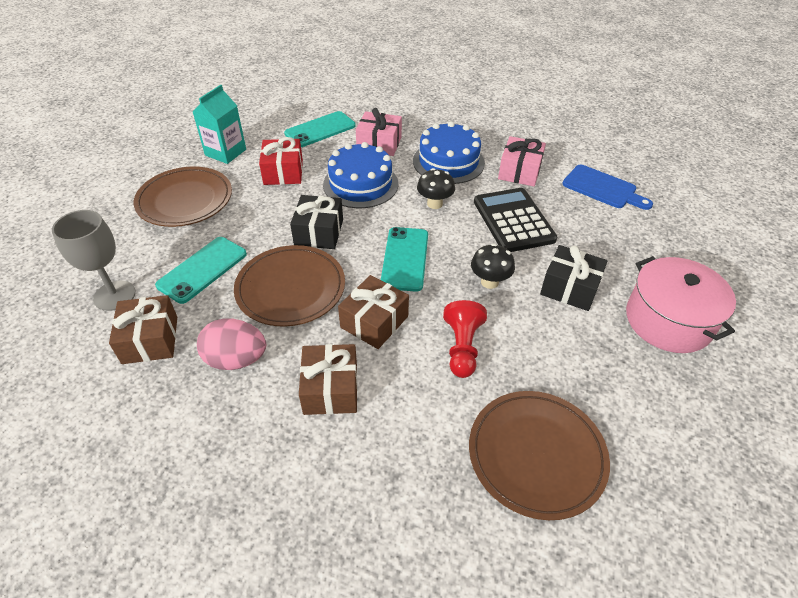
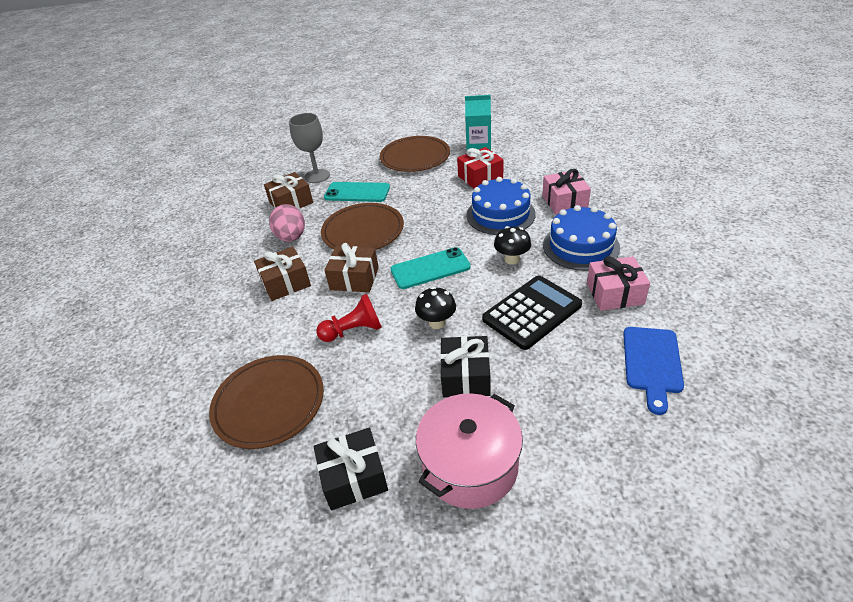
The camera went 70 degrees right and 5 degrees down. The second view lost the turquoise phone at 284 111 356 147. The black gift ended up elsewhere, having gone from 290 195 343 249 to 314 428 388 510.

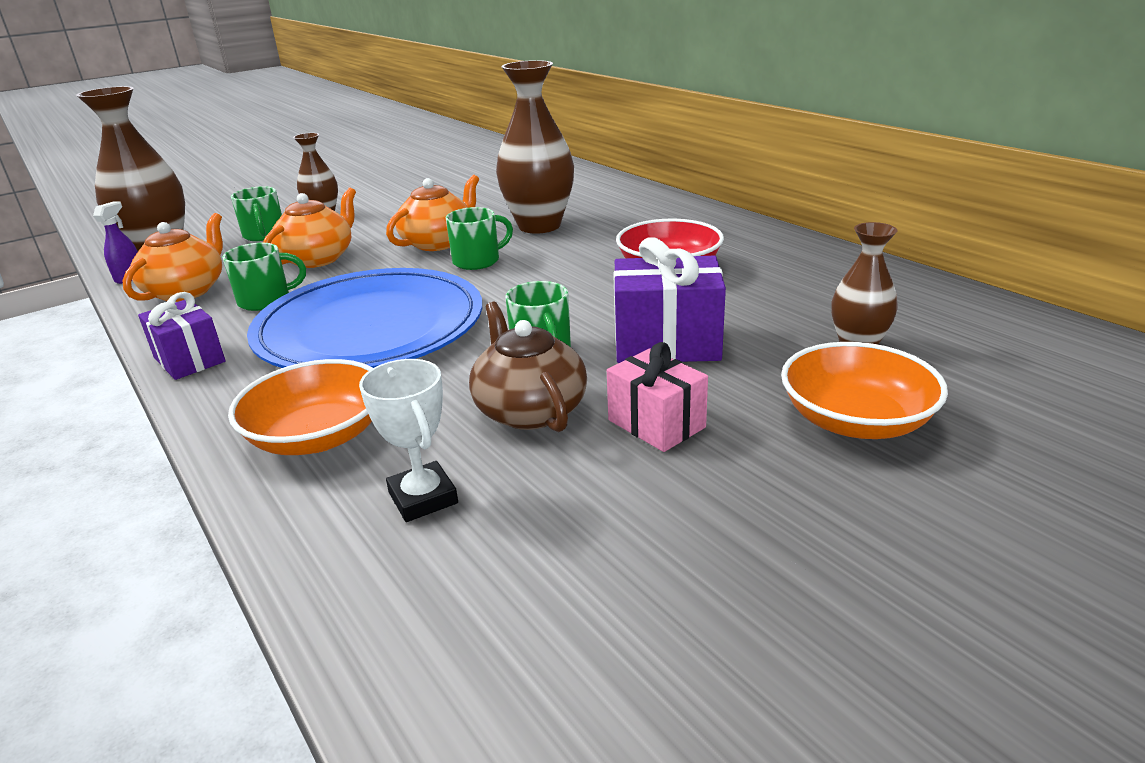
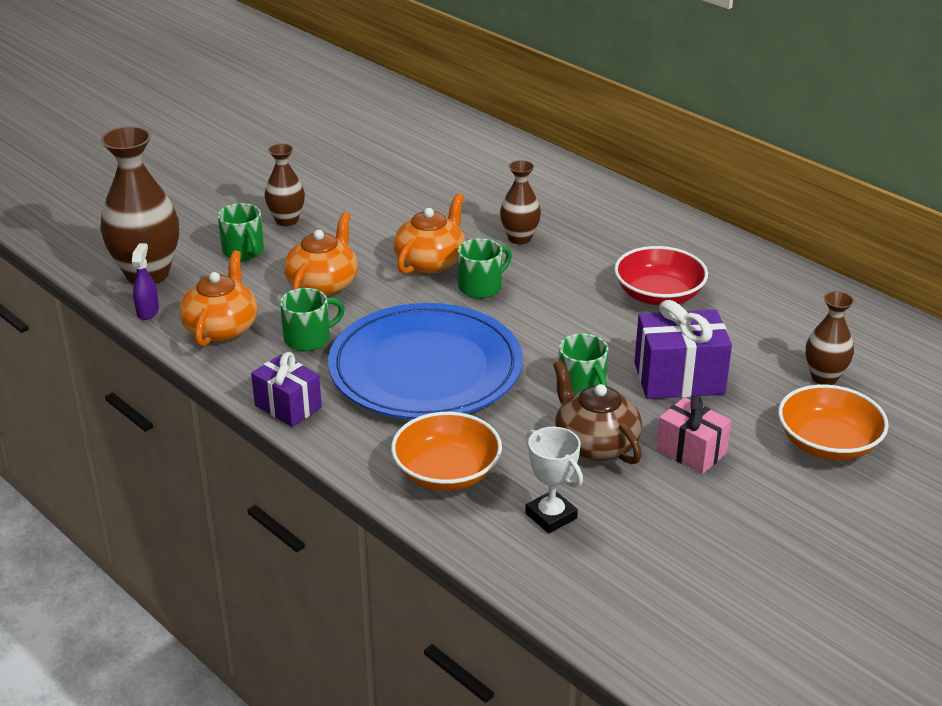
The camera went 10 degrees left and 5 degrees up. The size of the brown vase at 496 60 574 234 changed by a factor of 0.56.

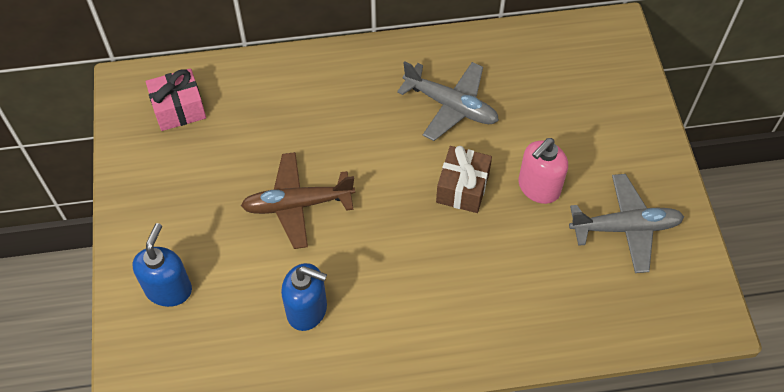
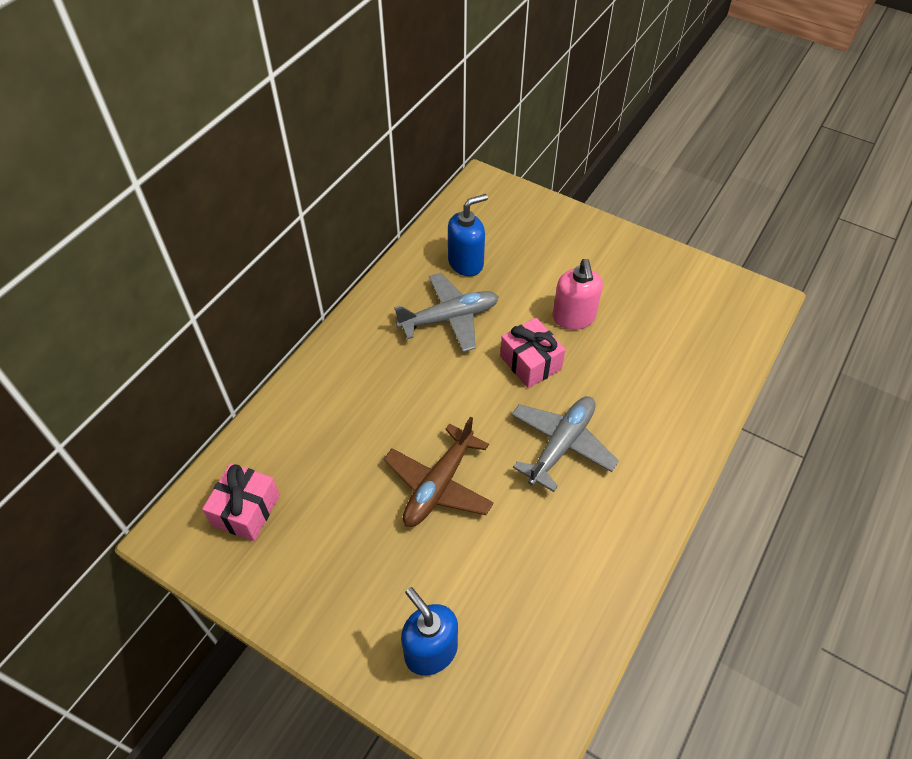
The camera went 50 degrees left and 5 degrees down. The blue soap dispenser ended up elsewhere, having gone from 281 263 327 331 to 448 194 488 276. The grey plane ended up elsewhere, having gone from 569 174 684 273 to 511 396 619 492. What was the brown gift at 436 146 492 213 turned into the pink gift at 500 318 566 388.

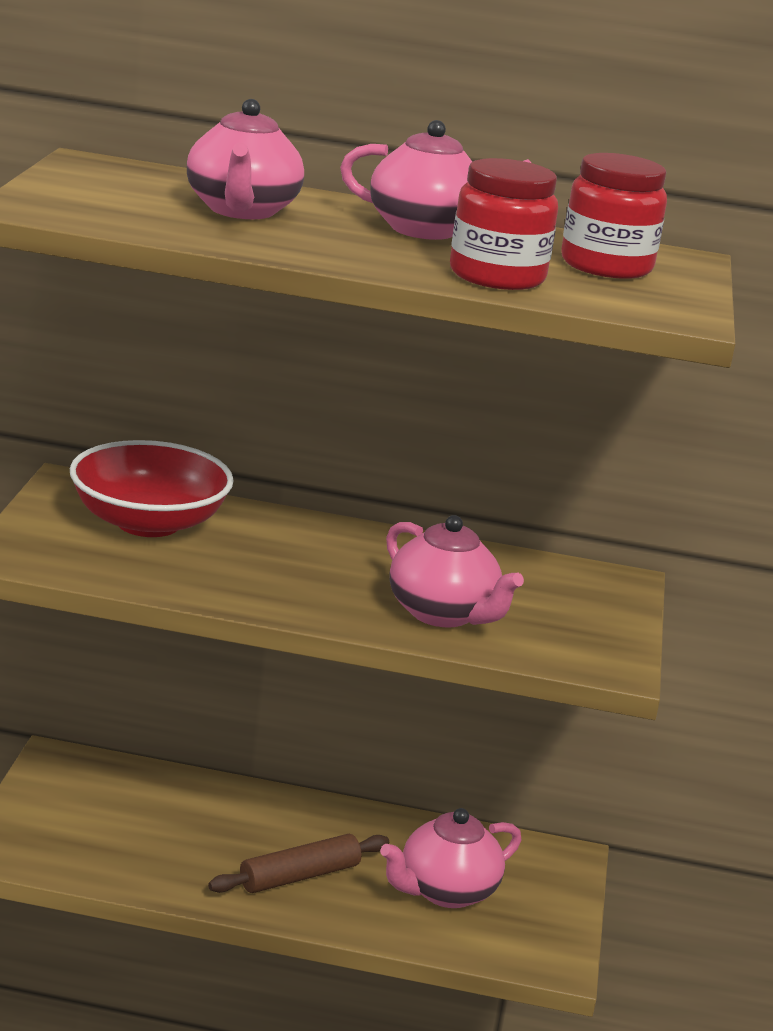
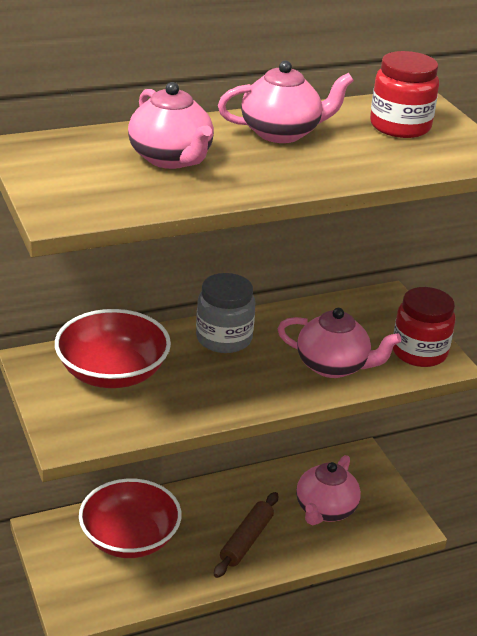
The camera went 30 degrees left and 10 degrees up. The second view gained the red bowl at 79 478 182 558. The second view gained the grey jar at 196 273 256 353. The red jar ended up elsewhere, having gone from 450 158 558 290 to 393 287 455 367.

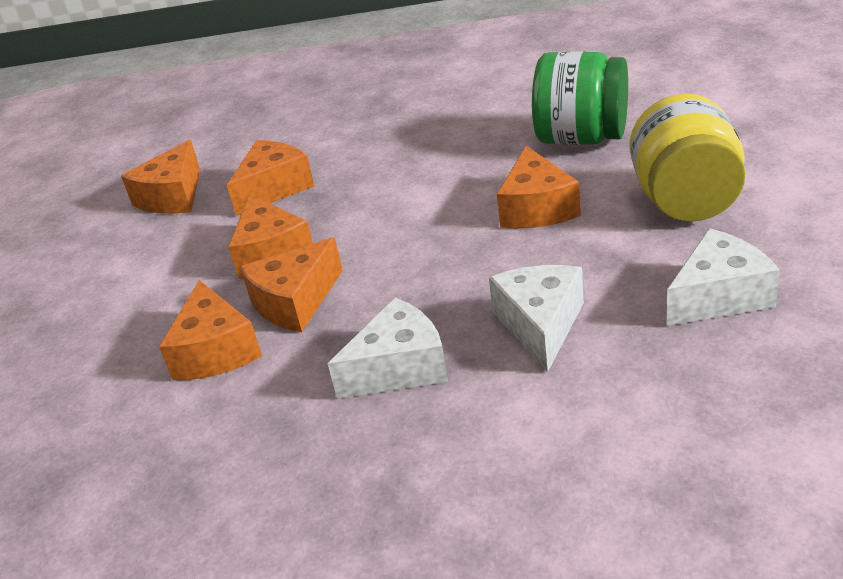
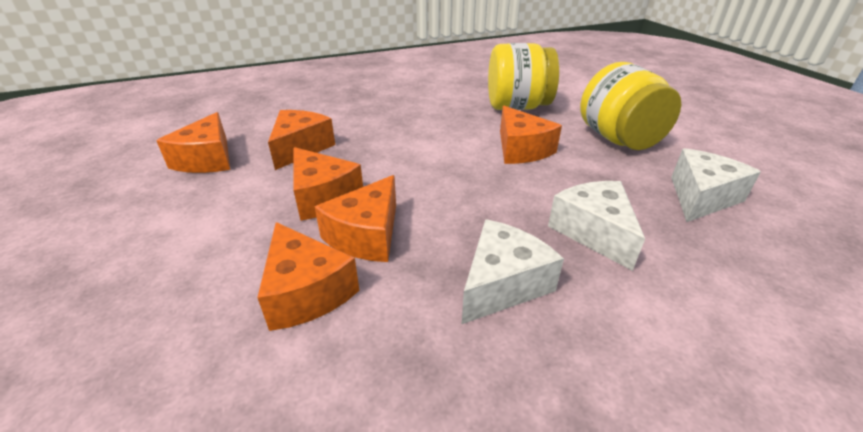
The camera went 25 degrees left and 0 degrees up. What was the green jar at 532 51 628 145 turned into the yellow jar at 488 43 559 110.

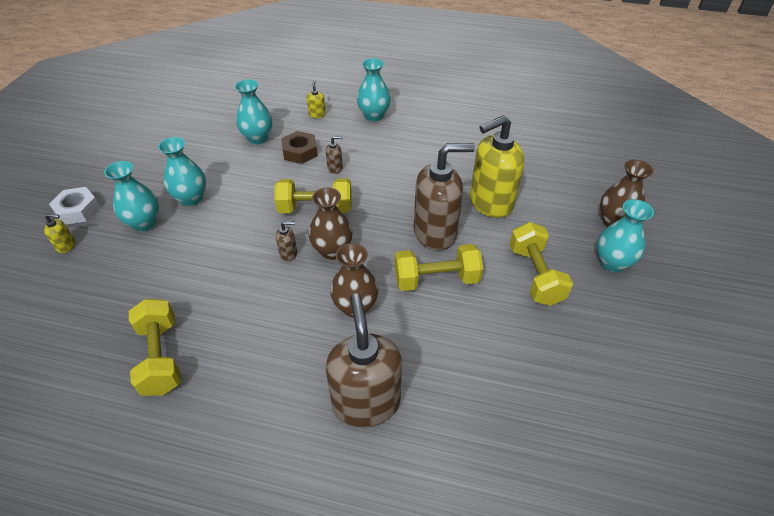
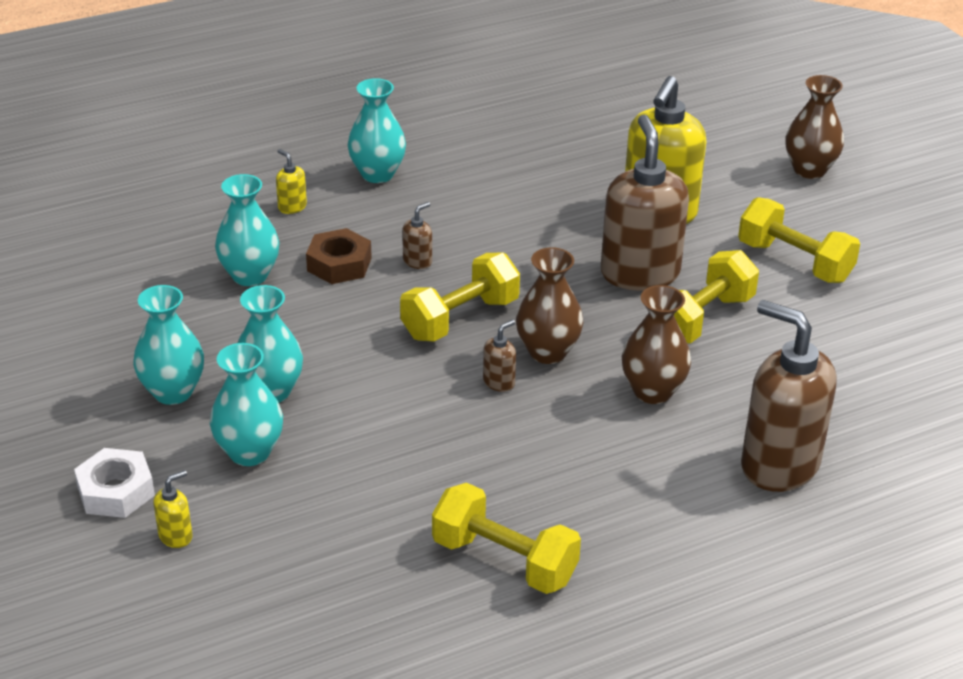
The camera went 40 degrees left and 10 degrees down. The turquoise vase ended up elsewhere, having gone from 597 199 654 272 to 133 285 204 405. The brown soap dispenser at 414 143 475 251 ended up facing another way, 45 degrees counterclockwise from before.

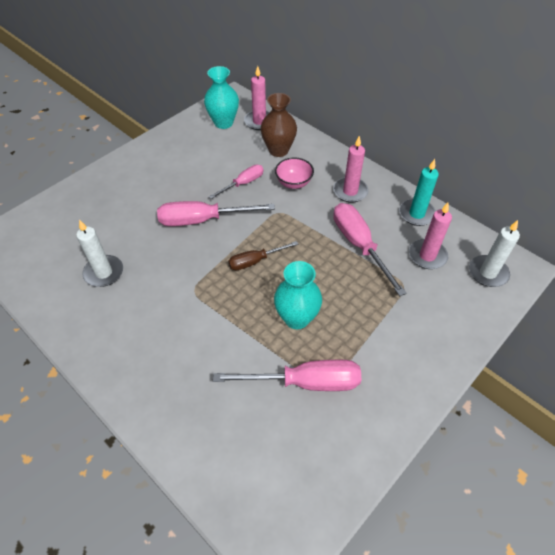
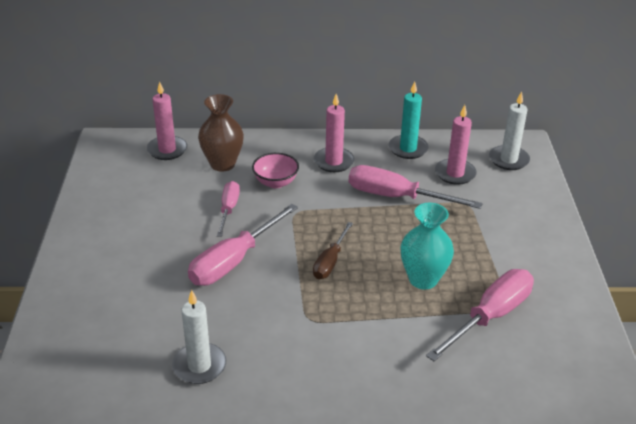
The camera went 45 degrees left and 15 degrees down. The second view lost the turquoise vase at 204 66 239 129.

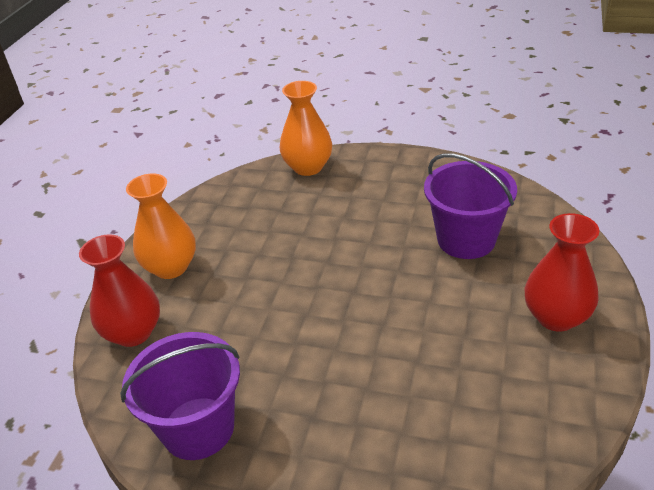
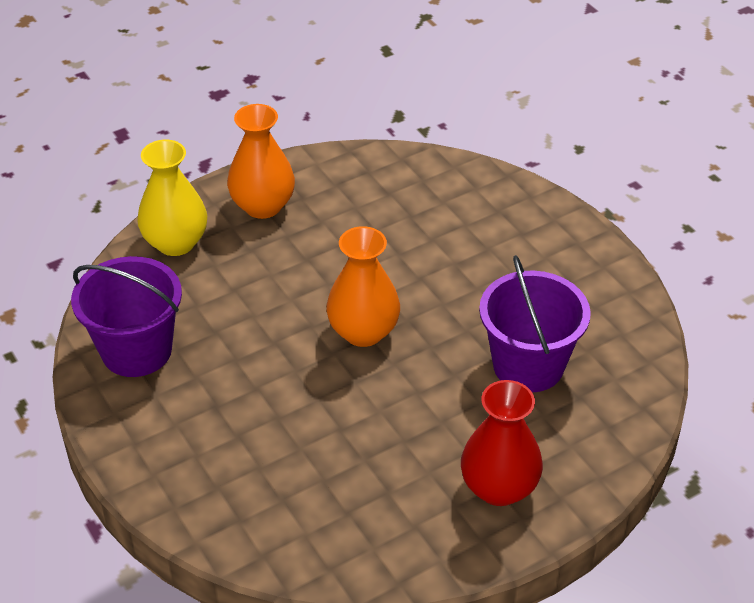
The camera went 40 degrees right and 5 degrees up. The orange vase ended up elsewhere, having gone from 280 81 332 176 to 326 226 400 347. What was the red vase at 79 234 160 347 turned into the yellow vase at 137 140 207 256.

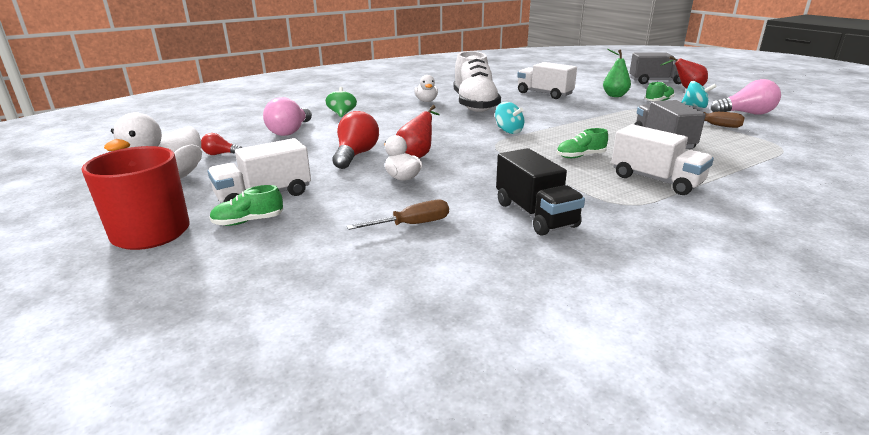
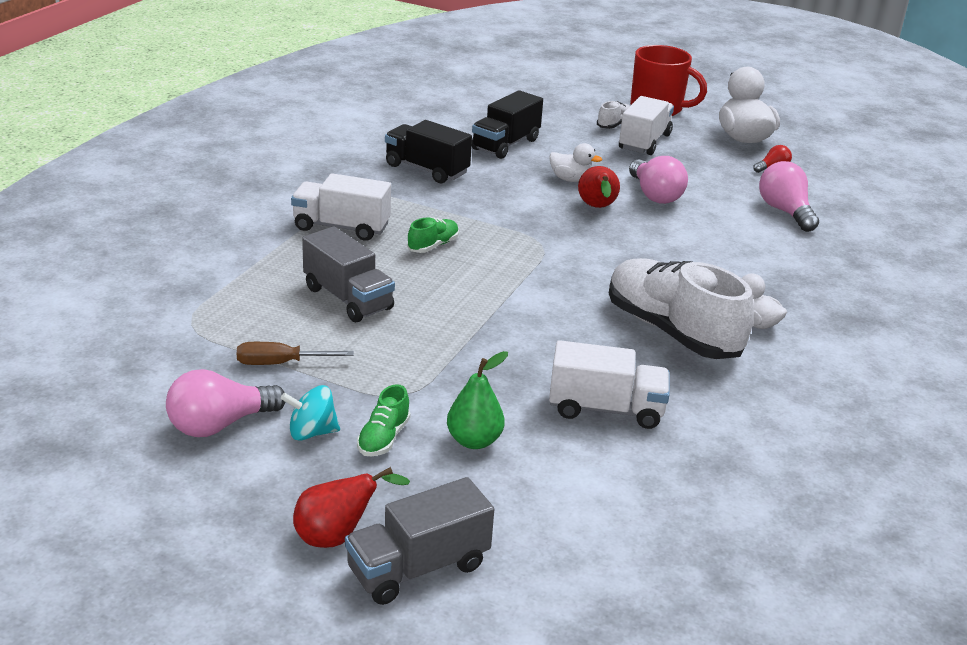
The camera went 145 degrees right and 5 degrees up. The second view lost the green spinning top at 325 87 357 117. The second view lost the turquoise spinning top at 495 102 524 134. Where the brown screwdriver stood at 347 200 449 230, the black truck came to stand at 472 90 543 159. What was the green shoe at 209 185 283 226 turned into the white shoe at 597 101 630 129. What was the red light bulb at 333 111 379 169 turned into the pink light bulb at 629 156 688 204.

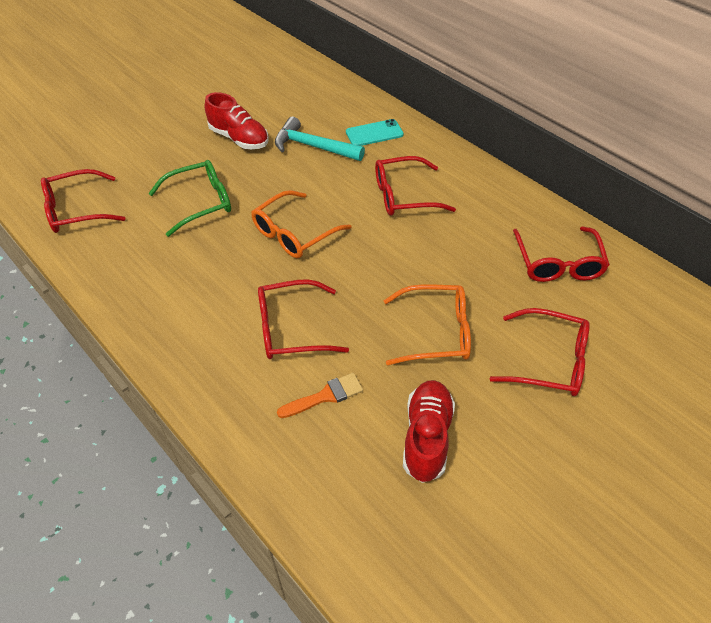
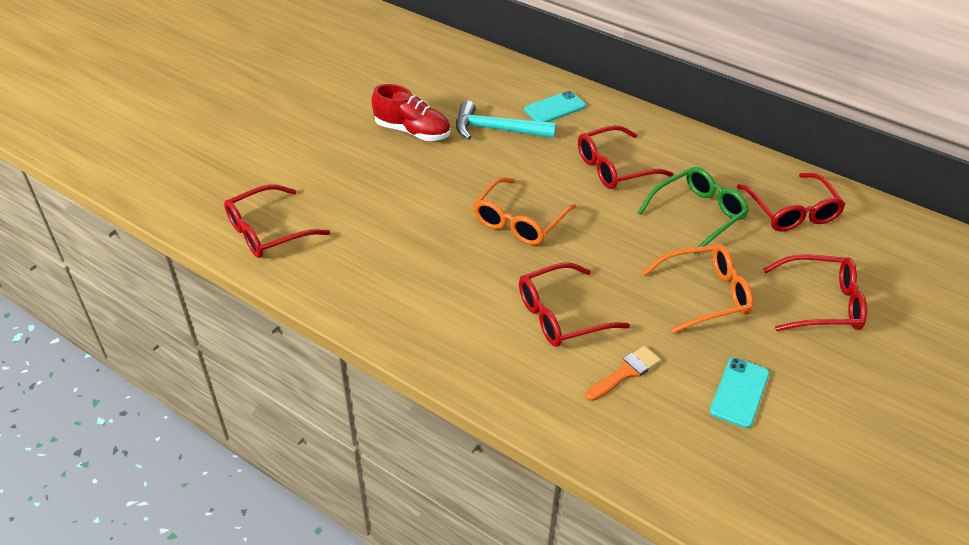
The camera went 15 degrees left and 5 degrees down. The green glasses ended up elsewhere, having gone from 148 160 231 237 to 638 167 749 255. Where the red shoe stood at 403 380 455 483, the turquoise phone came to stand at 710 357 769 428.

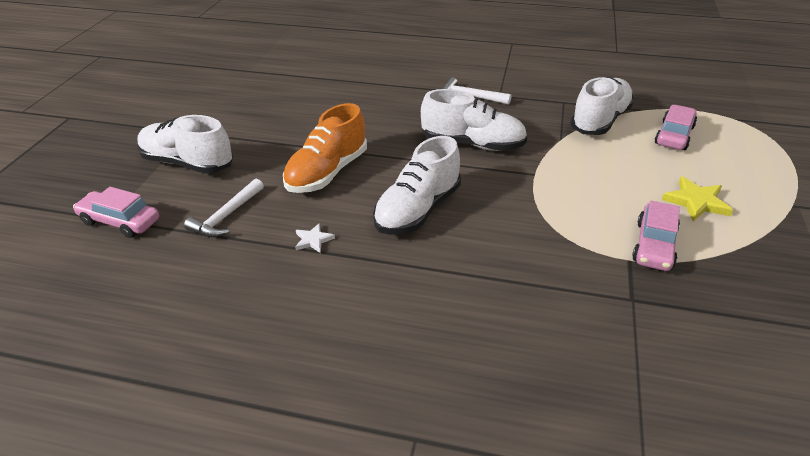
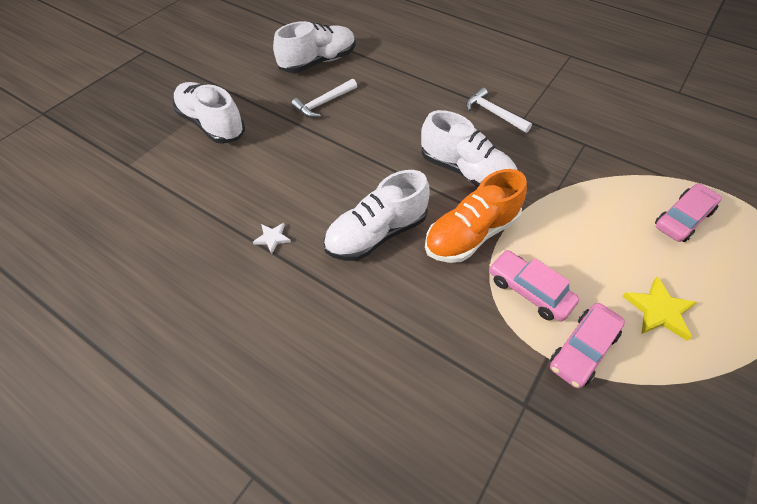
The camera went 20 degrees right and 15 degrees up. The pink car ended up elsewhere, having gone from 73 187 159 238 to 489 250 579 322. The white hammer ended up elsewhere, having gone from 184 179 264 237 to 291 79 357 118. The orange shoe ended up elsewhere, having gone from 283 103 367 193 to 425 169 527 263. The white shoe ended up elsewhere, having gone from 570 77 634 135 to 273 21 356 73.

